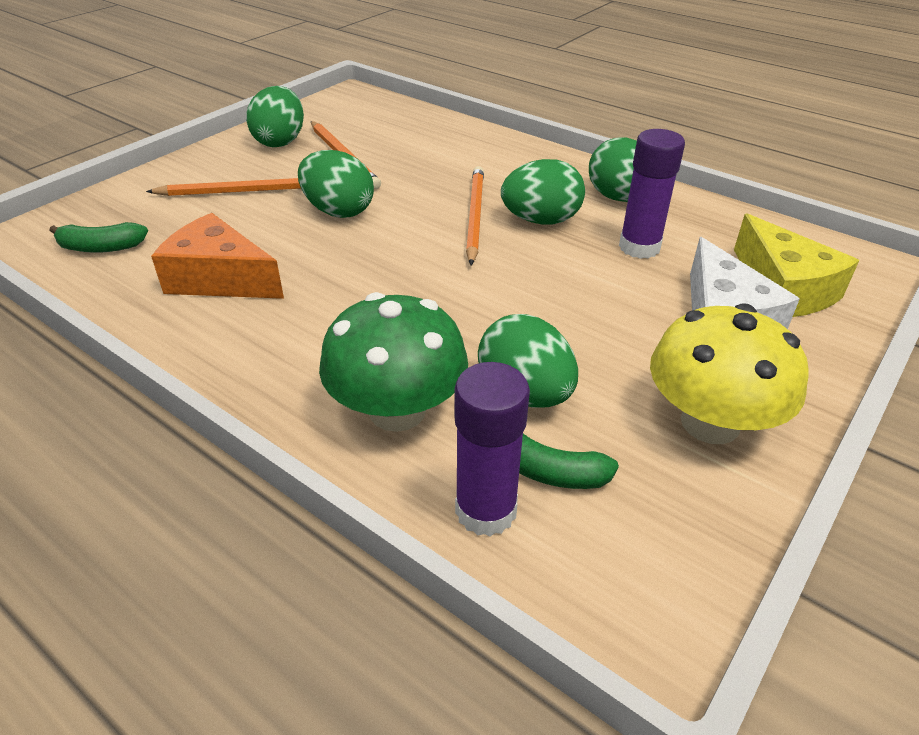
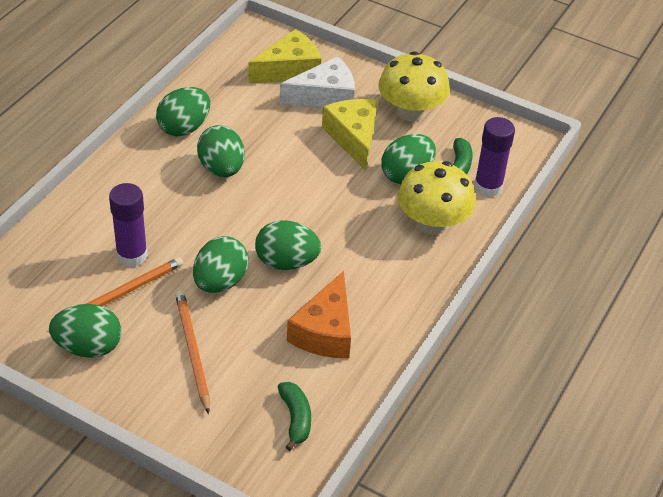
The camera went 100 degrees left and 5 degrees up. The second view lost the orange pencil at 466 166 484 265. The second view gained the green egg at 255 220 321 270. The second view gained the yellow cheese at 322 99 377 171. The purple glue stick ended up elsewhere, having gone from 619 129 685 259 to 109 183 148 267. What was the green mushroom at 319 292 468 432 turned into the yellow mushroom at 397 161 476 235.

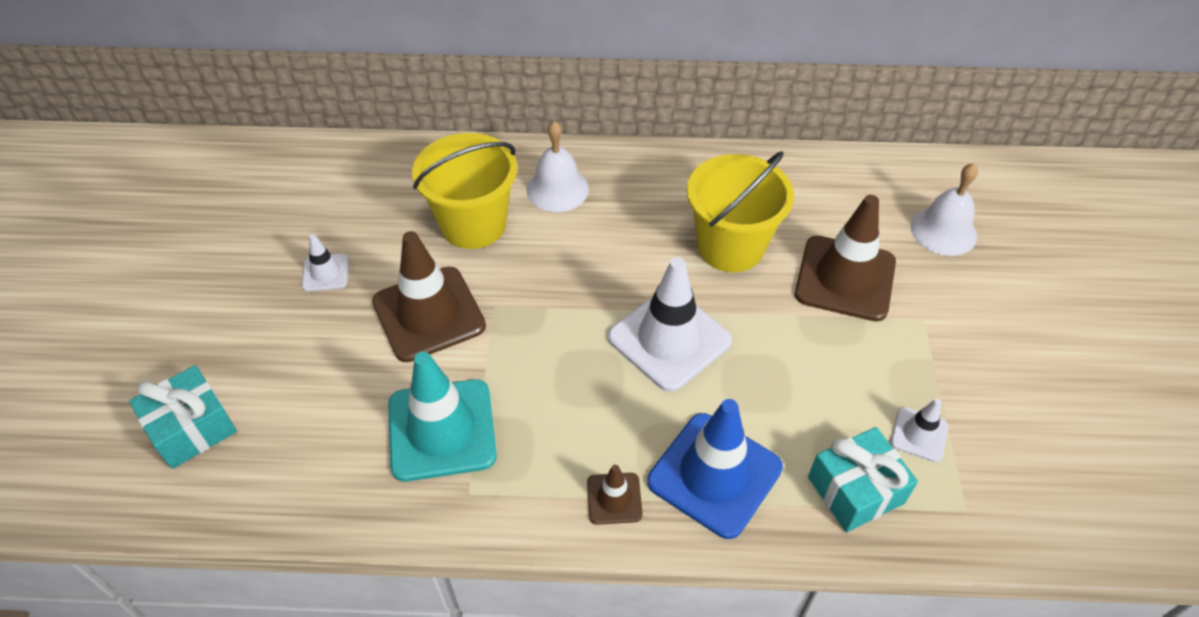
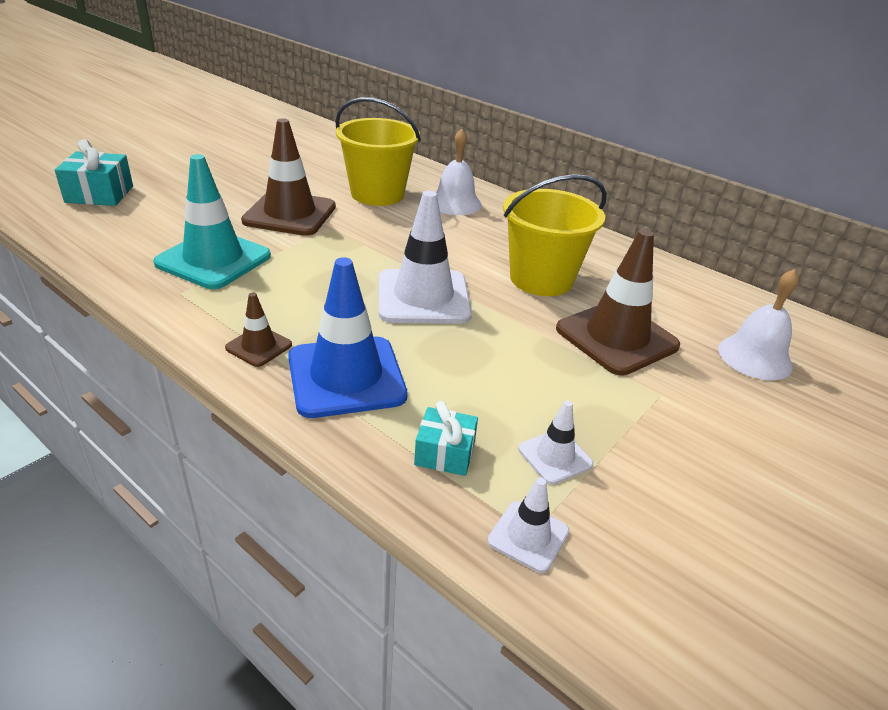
The camera went 35 degrees right and 15 degrees down. The white traffic cone ended up elsewhere, having gone from 302 234 349 292 to 488 478 569 573. The size of the turquoise gift at 808 427 918 532 changed by a factor of 0.65.

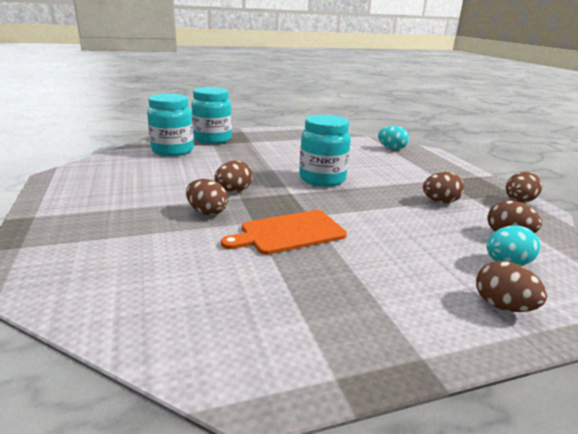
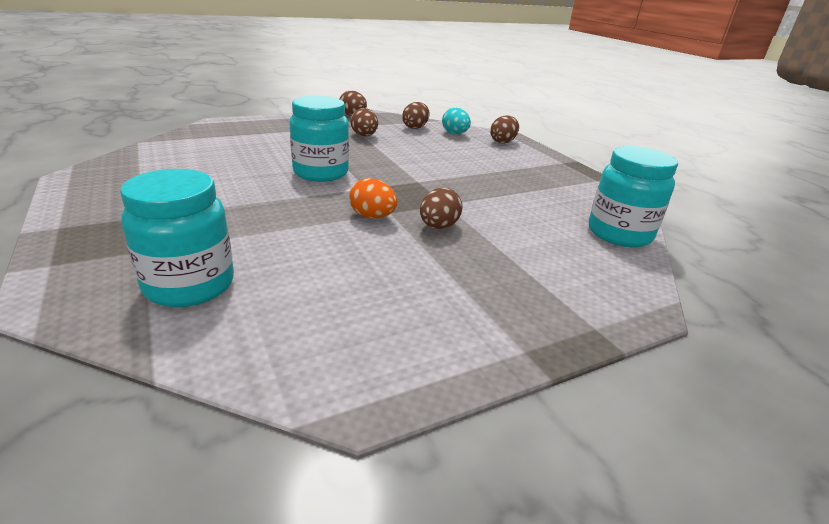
The camera went 100 degrees left and 5 degrees up. The second view lost the orange cutting board at 221 210 347 255. The second view lost the turquoise egg at 378 126 409 150. The turquoise jar ended up elsewhere, having gone from 191 87 232 144 to 589 146 678 247. What was the brown egg at 214 160 253 192 turned into the orange egg at 349 178 397 219.

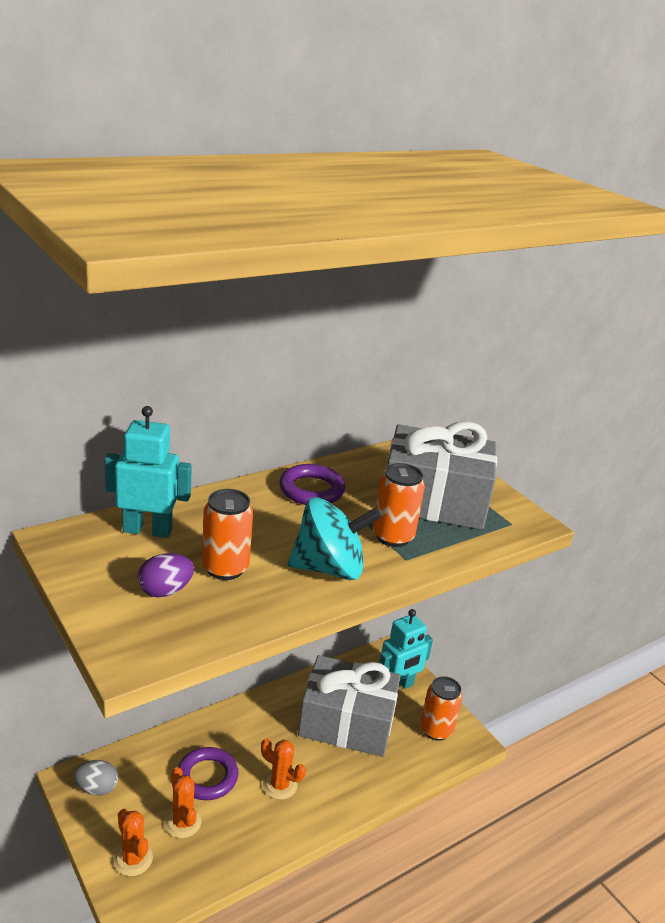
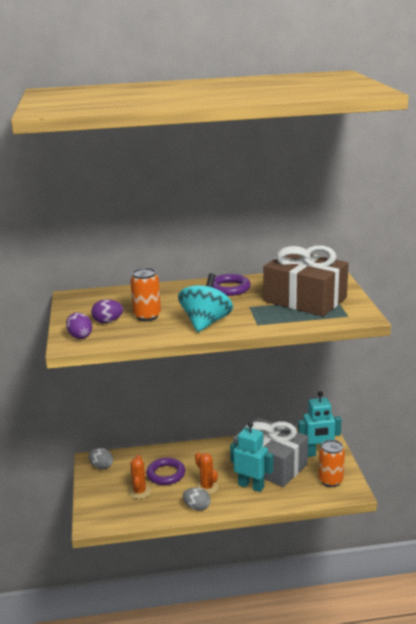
The camera went 30 degrees right and 5 degrees down. The second view lost the orange cactus at 113 809 153 876. The second view lost the orange can at 373 463 425 547. The second view gained the purple egg at 66 313 92 339. The second view gained the grey egg at 183 488 211 511. The turquoise robot ended up elsewhere, having gone from 105 406 192 538 to 230 422 273 492. What was the grey gift at 387 421 497 530 turned into the brown gift at 264 245 349 316. The turquoise spinning top at 288 497 381 580 ended up facing another way, 90 degrees counterclockwise from before.

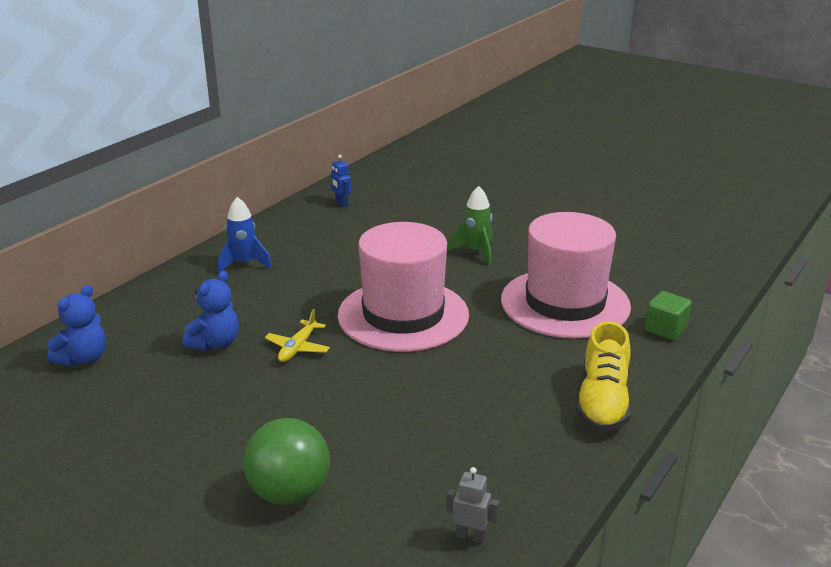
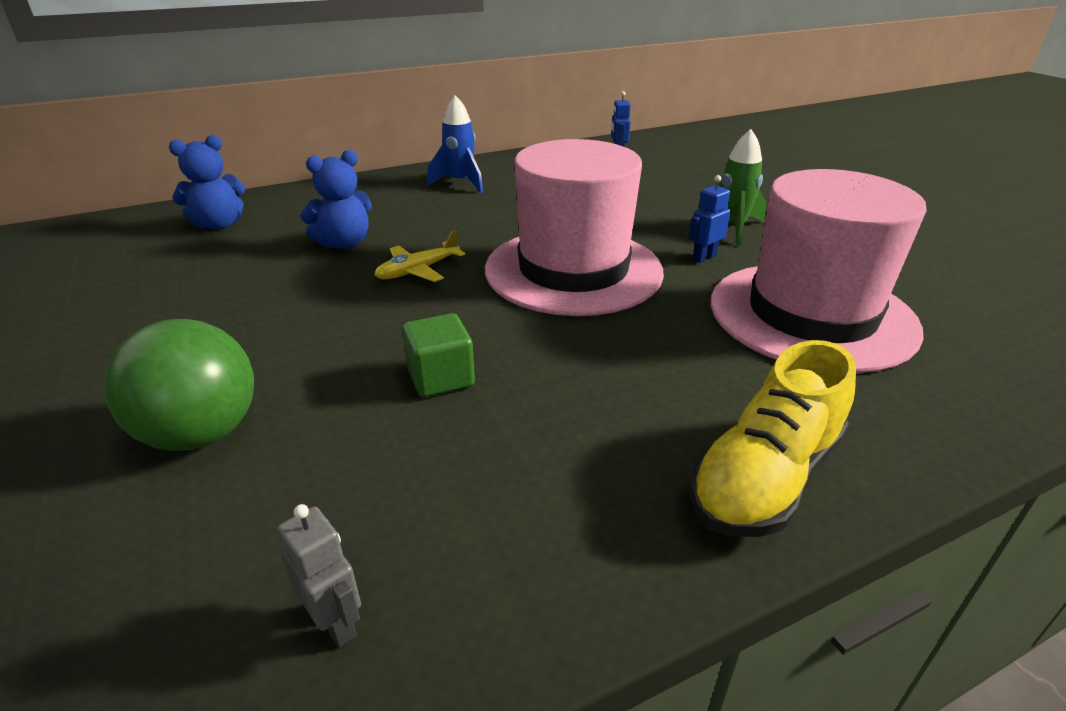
The camera went 30 degrees right and 5 degrees up. The second view gained the blue robot at 689 175 731 263. The green cube ended up elsewhere, having gone from 644 291 692 340 to 402 313 475 397.

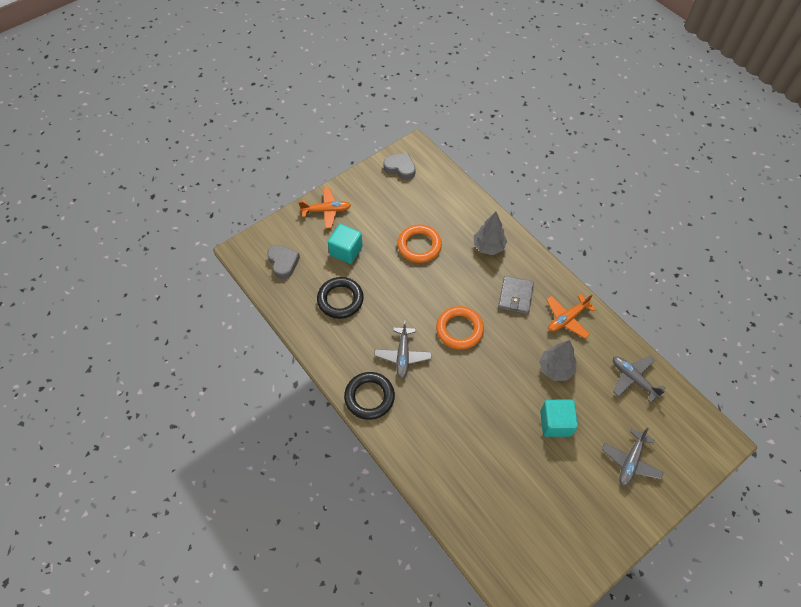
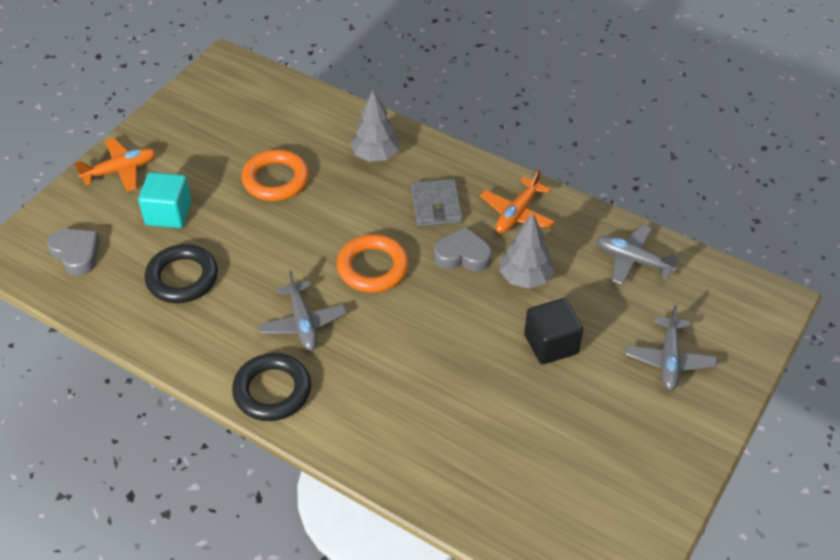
The camera went 20 degrees left and 10 degrees down. The grey heart ended up elsewhere, having gone from 383 152 416 180 to 434 226 492 272. What was the turquoise cube at 540 400 578 437 turned into the black cube at 524 298 583 365.

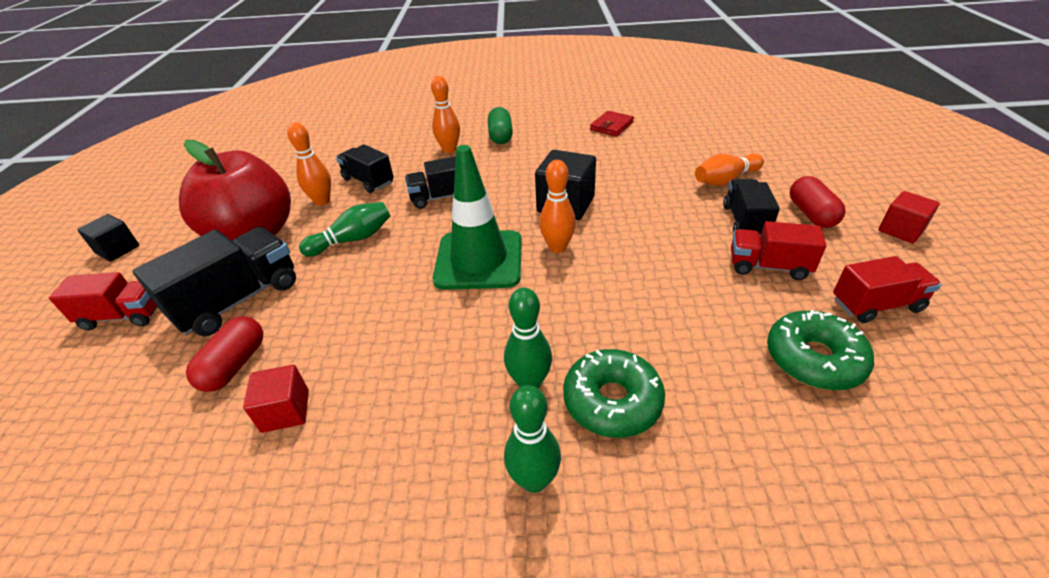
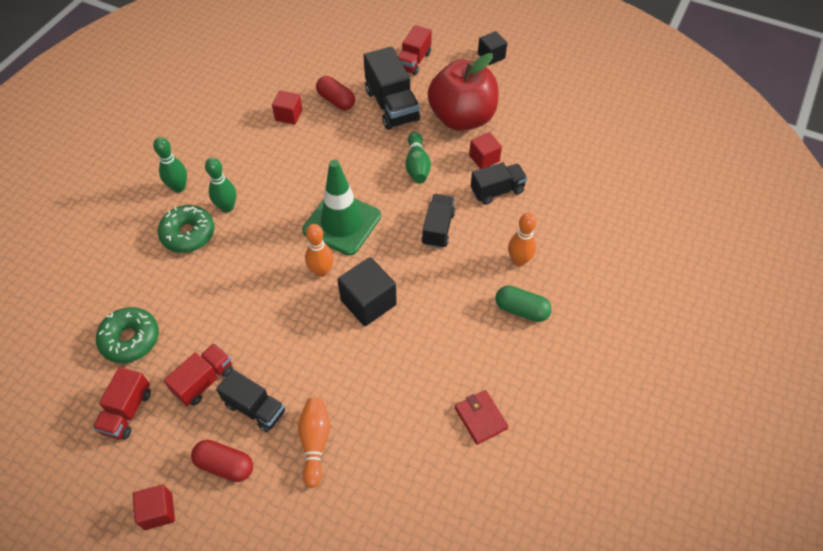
The camera went 115 degrees right and 15 degrees up. Where the orange bowling pin stood at 287 122 331 205, the red cube came to stand at 469 132 502 169.

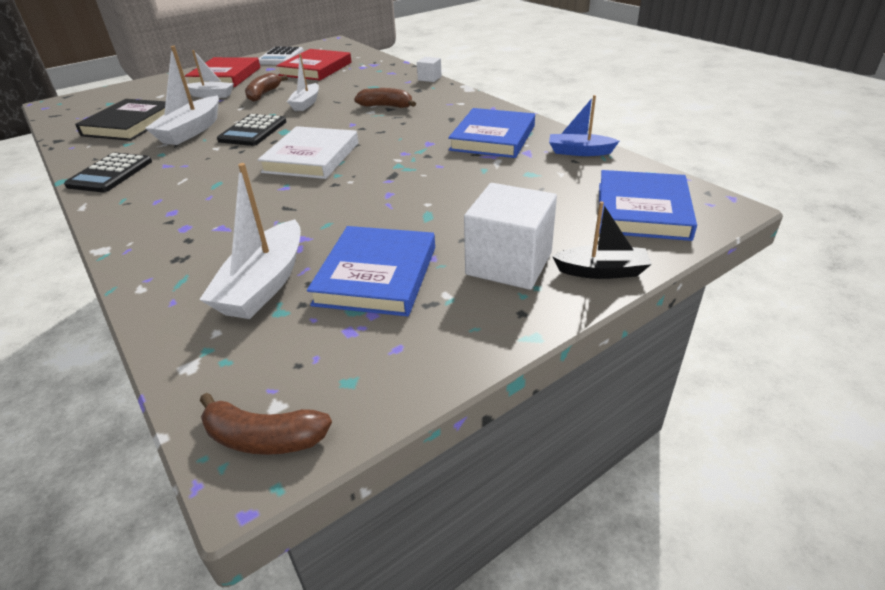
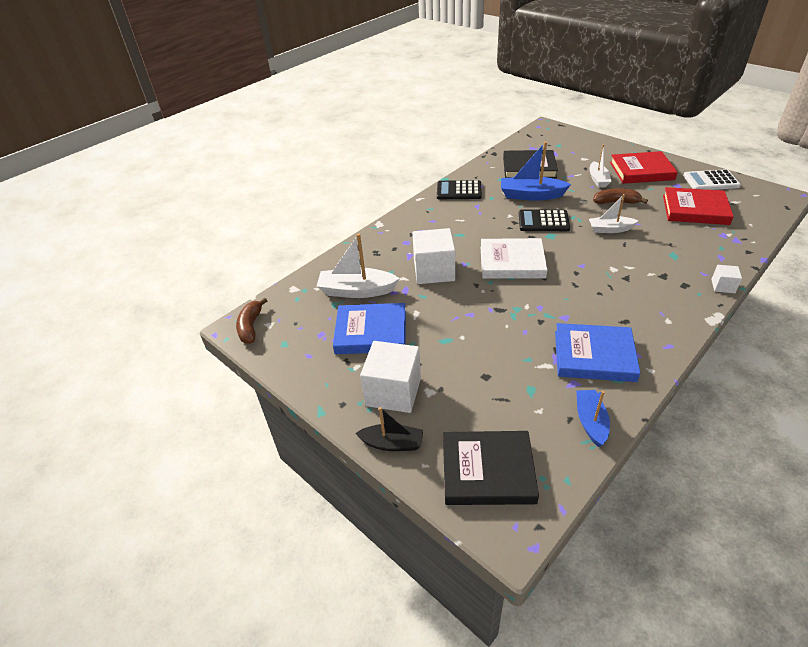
The camera went 80 degrees right and 5 degrees up. The second view lost the brown banana at 354 88 416 108. The second view gained the white cube at 412 228 455 284. What was the white boat at 145 46 219 145 turned into the blue boat at 501 141 571 201. What was the blue book at 599 170 697 241 turned into the black book at 443 431 539 505. The black boat at 552 201 652 279 ended up facing another way, 75 degrees counterclockwise from before.

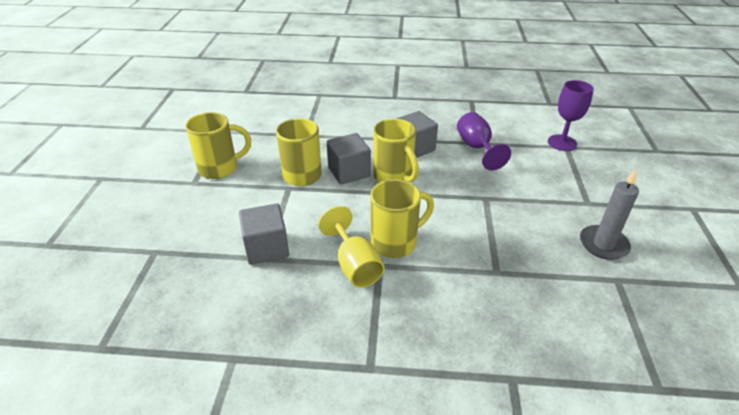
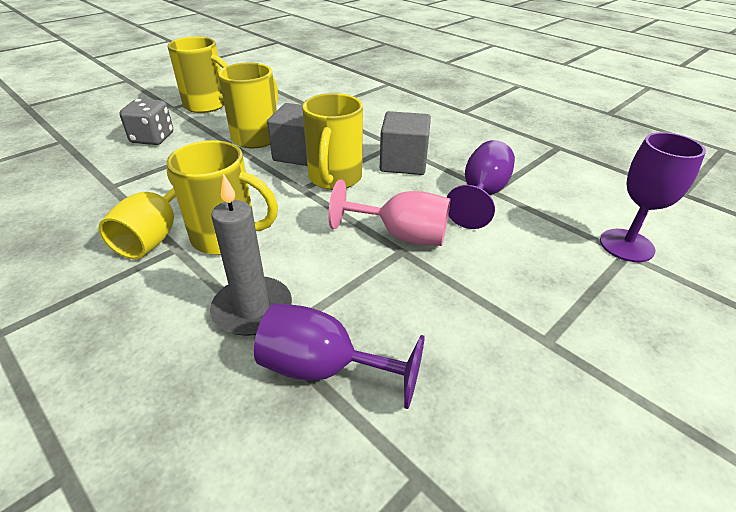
The camera went 40 degrees right and 0 degrees up. The second view lost the grey cube at 239 203 289 265. The second view gained the grey dice at 120 99 173 145. The second view gained the purple goblet at 254 303 425 409. The second view gained the pink goblet at 328 179 450 246. The grey candle ended up elsewhere, having gone from 580 169 639 260 to 210 173 292 336.

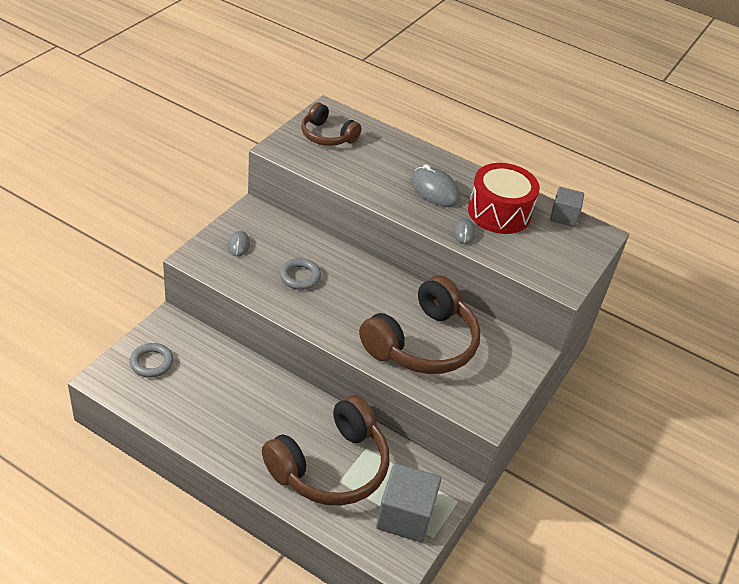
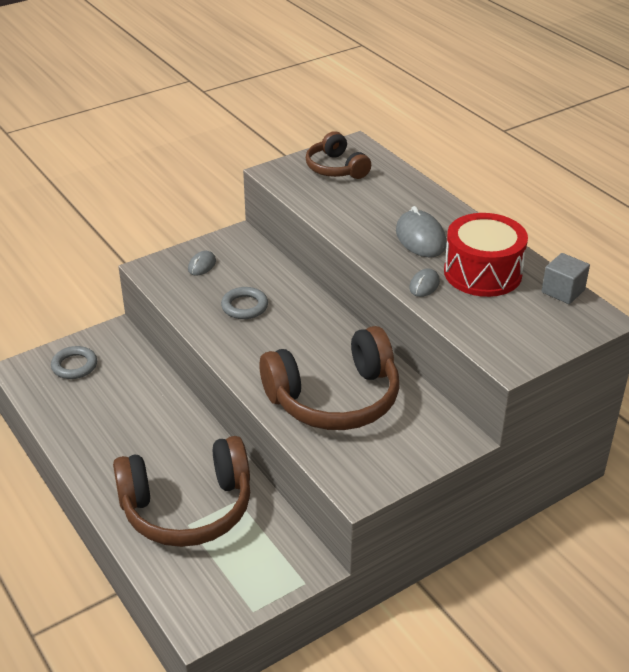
The camera went 30 degrees right and 5 degrees down. The second view lost the grey cube at 376 463 441 543.

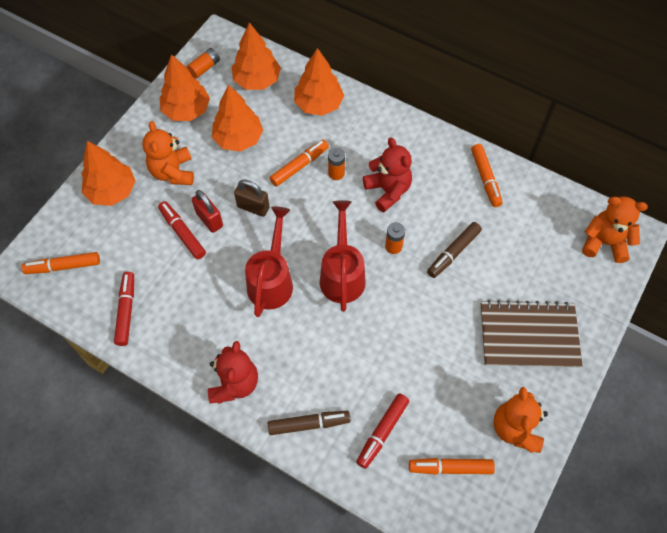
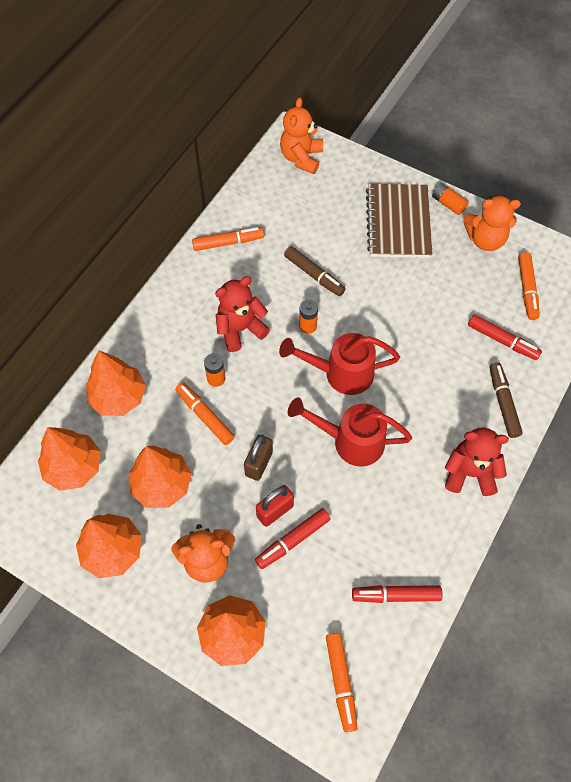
The camera went 90 degrees left and 0 degrees up. The orange battery ended up elsewhere, having gone from 187 48 220 78 to 432 183 469 215.

